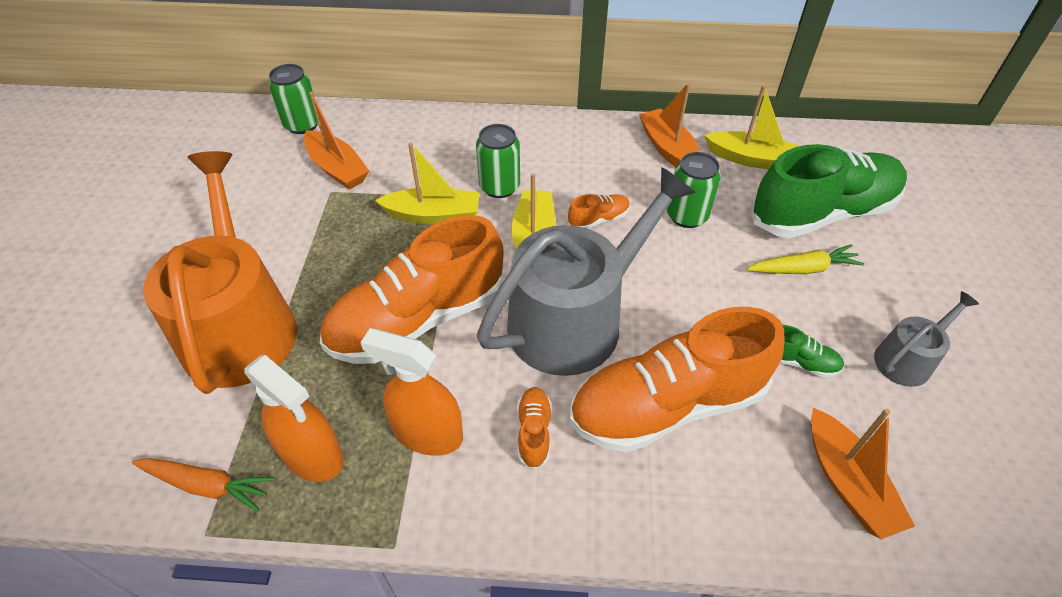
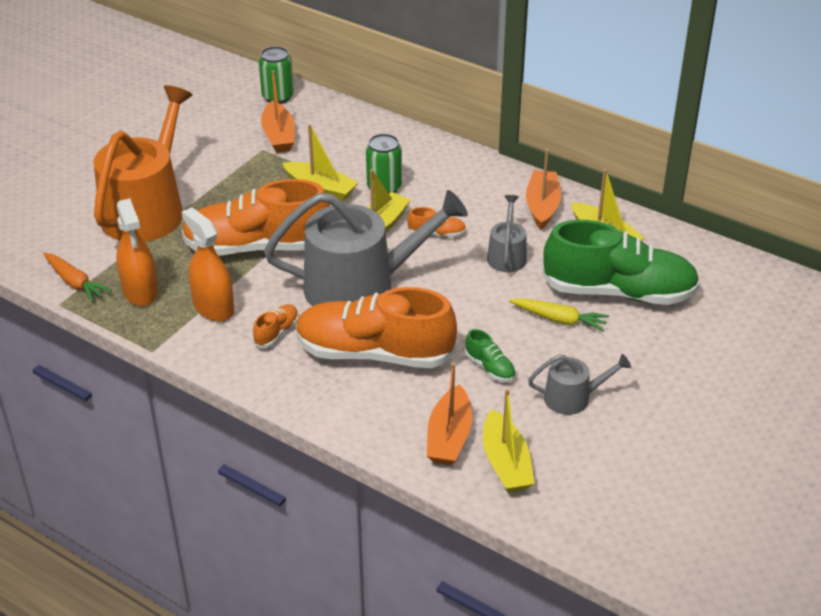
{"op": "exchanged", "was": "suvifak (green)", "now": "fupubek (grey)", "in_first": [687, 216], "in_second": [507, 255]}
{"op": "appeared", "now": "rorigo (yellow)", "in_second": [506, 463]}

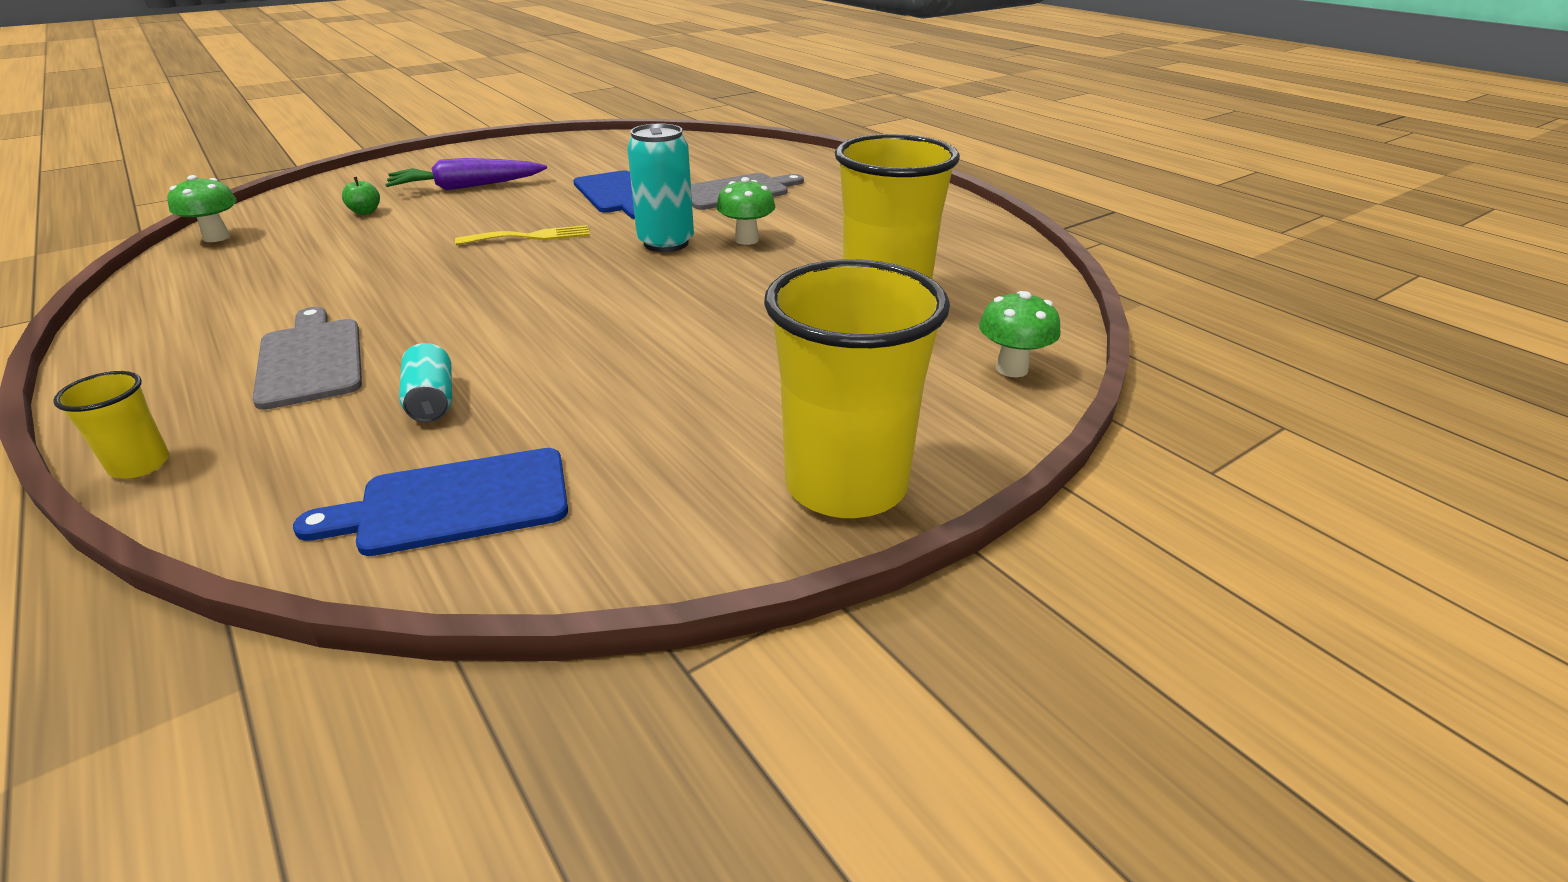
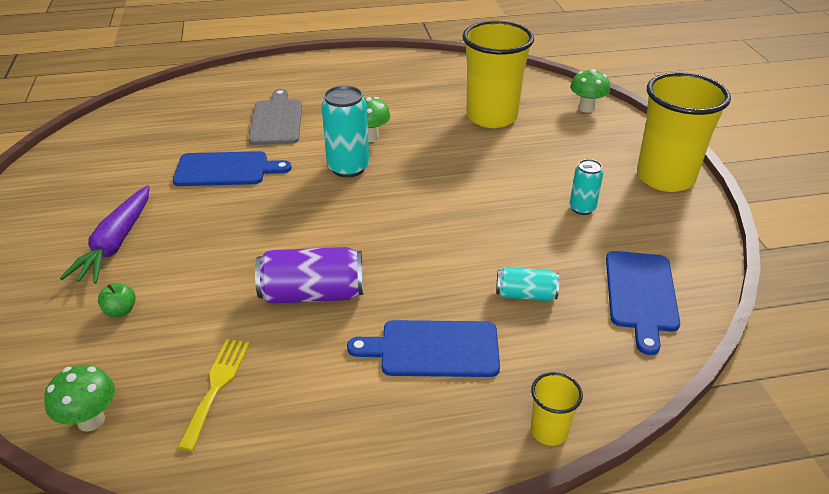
{"op": "relocated", "was": "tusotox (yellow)", "in_first": [531, 237], "in_second": [216, 386]}
{"op": "colour", "was": "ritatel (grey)", "now": "ritatel (blue)", "in_first": [310, 360], "in_second": [433, 349]}
{"op": "appeared", "now": "suvifak (turquoise)", "in_second": [582, 208]}
{"op": "appeared", "now": "suvifak (purple)", "in_second": [312, 294]}

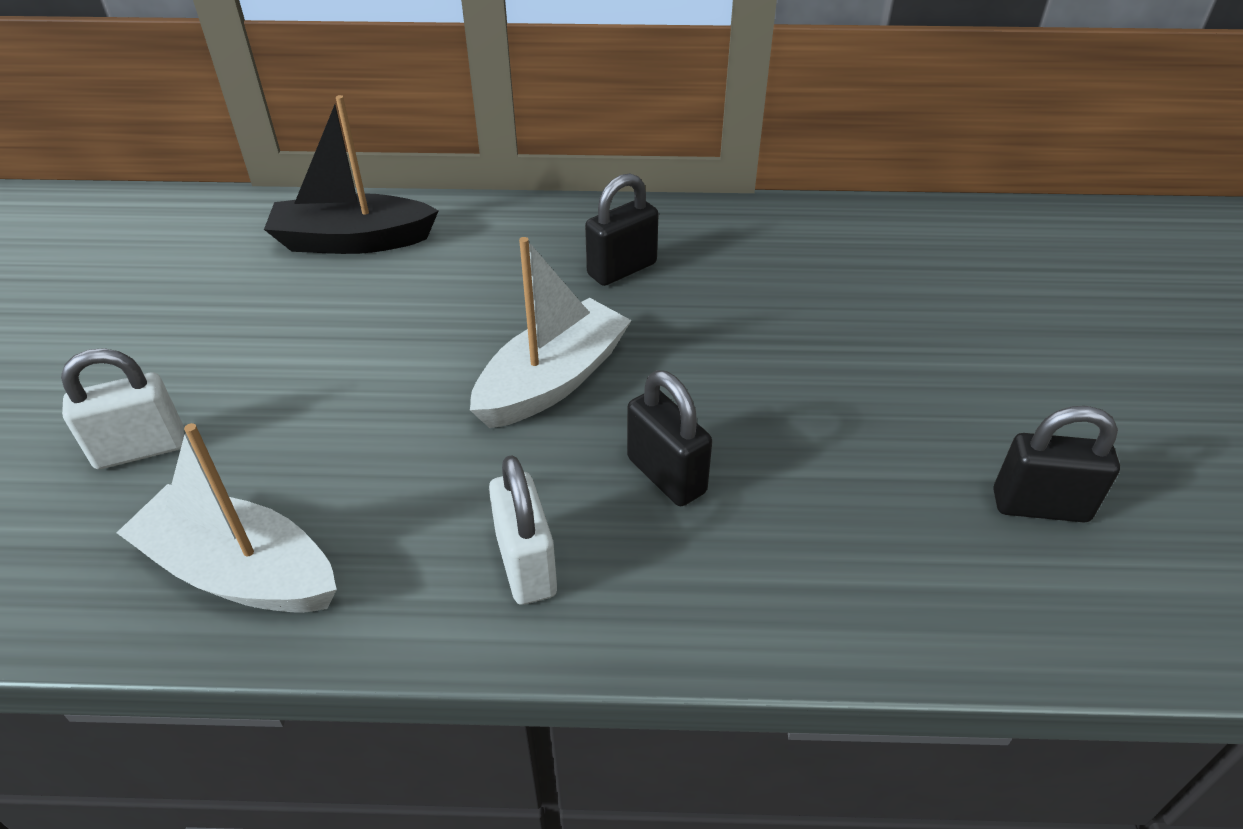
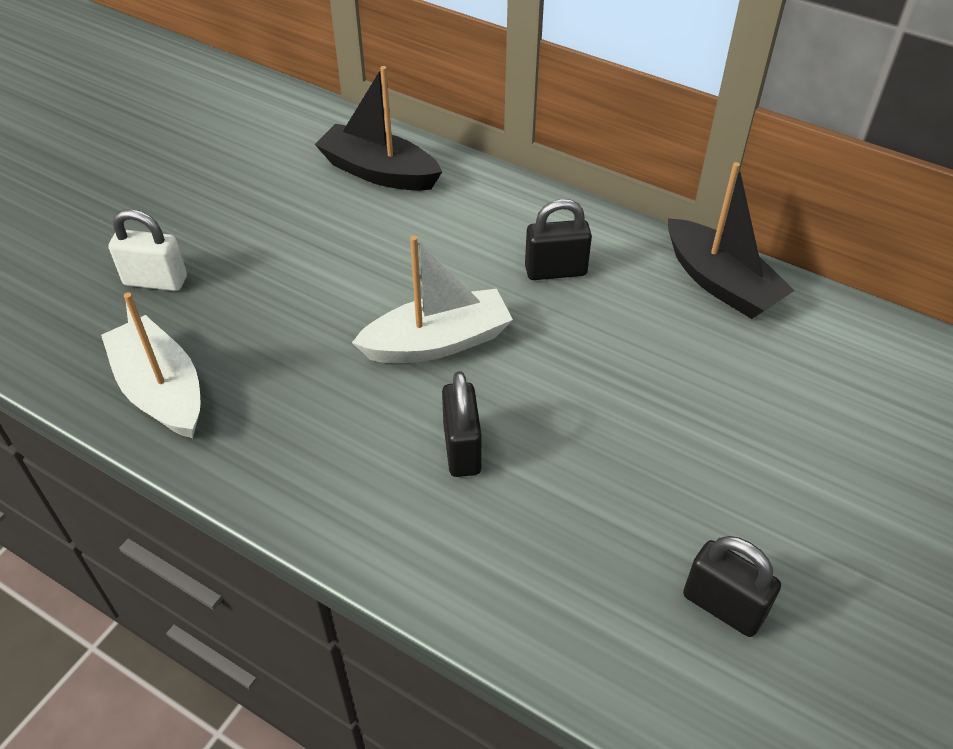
{"op": "missing", "was": "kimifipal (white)", "in_first": [526, 565]}
{"op": "appeared", "now": "rorigo (black)", "in_second": [721, 283]}

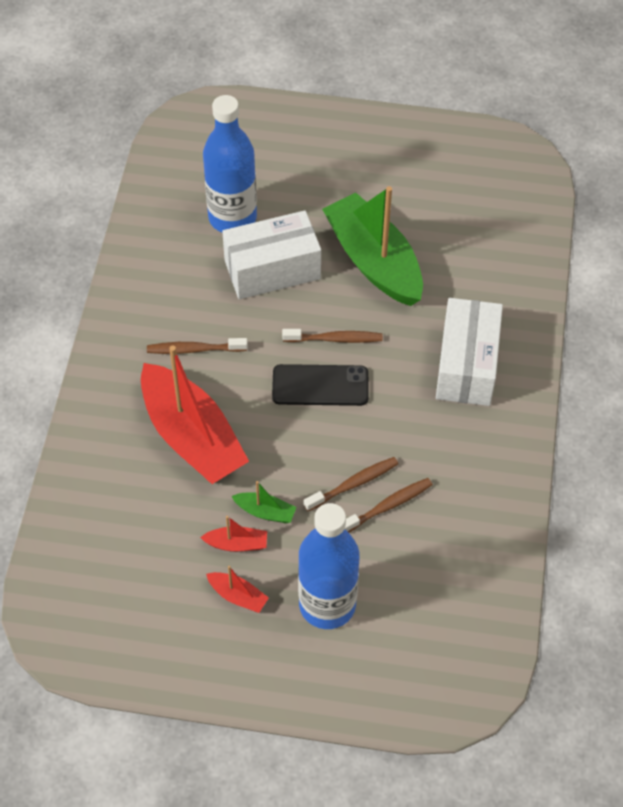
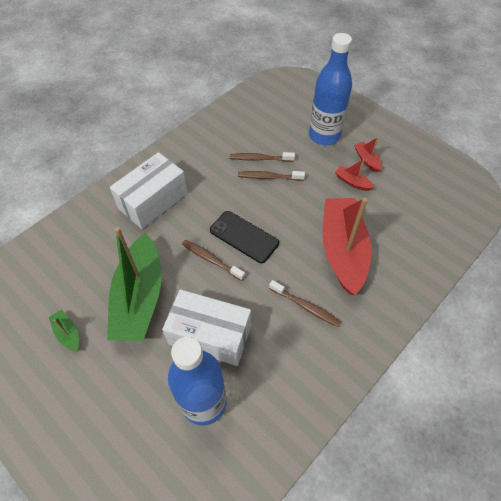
{"op": "relocated", "was": "rorigo (green)", "in_first": [265, 512], "in_second": [68, 333]}

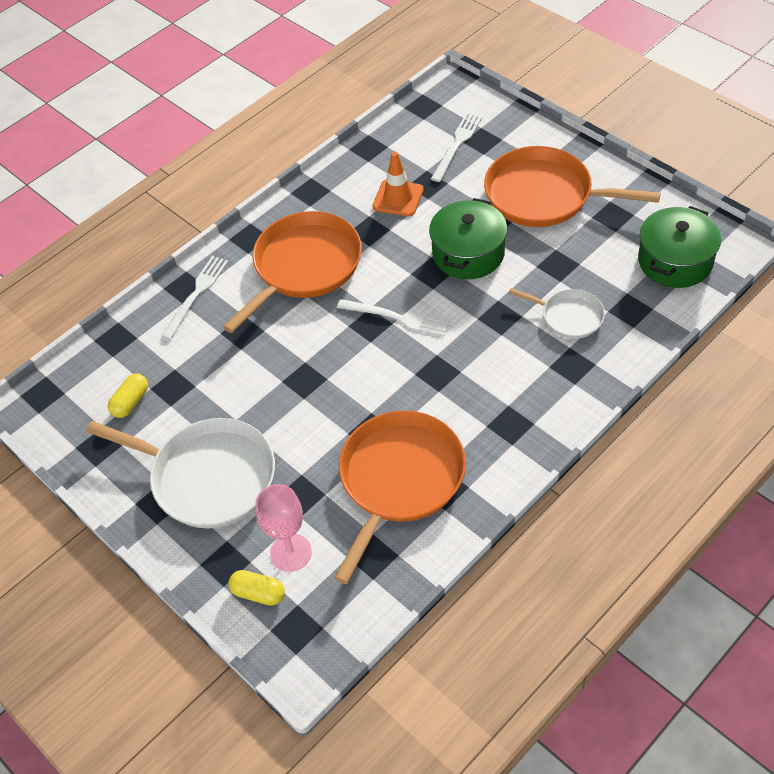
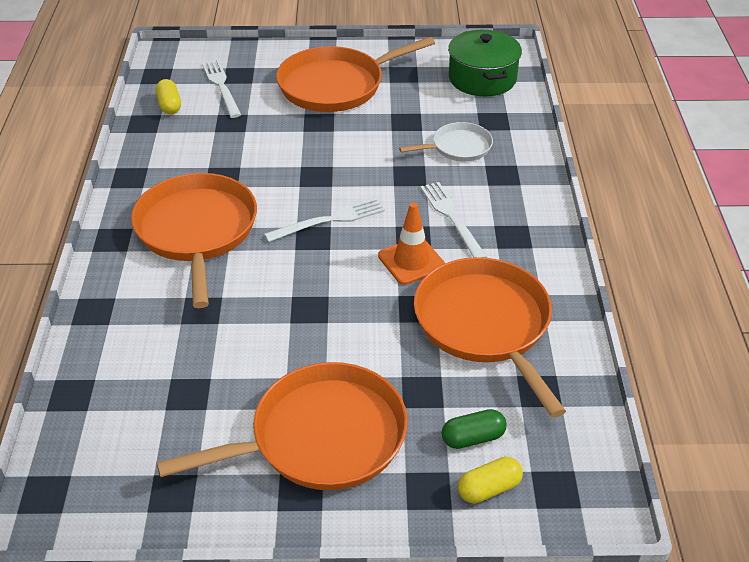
{"op": "relocated", "was": "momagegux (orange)", "in_first": [398, 198], "in_second": [411, 261]}
{"op": "missing", "was": "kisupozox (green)", "in_first": [468, 253]}
{"op": "relocated", "was": "tusotox (white)", "in_first": [196, 294], "in_second": [452, 218]}
{"op": "relocated", "was": "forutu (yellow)", "in_first": [131, 402], "in_second": [169, 105]}
{"op": "colour", "was": "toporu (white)", "now": "toporu (orange)", "in_first": [207, 477], "in_second": [320, 437]}
{"op": "exchanged", "was": "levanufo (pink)", "now": "forutu (green)", "in_first": [291, 552], "in_second": [473, 438]}

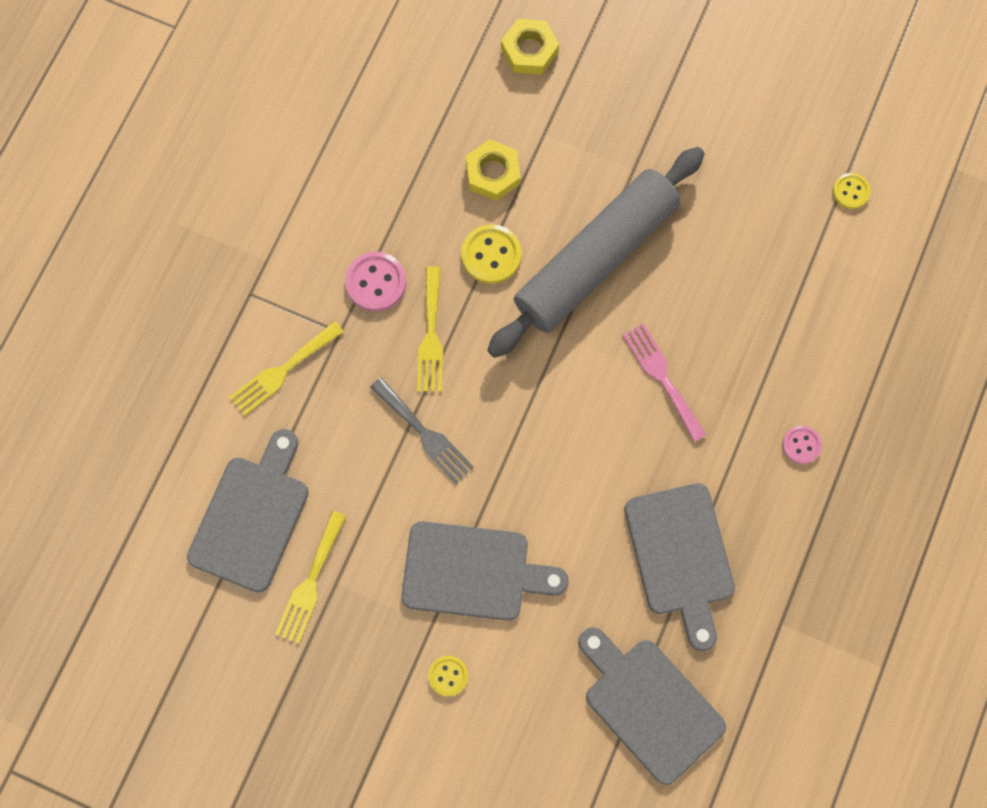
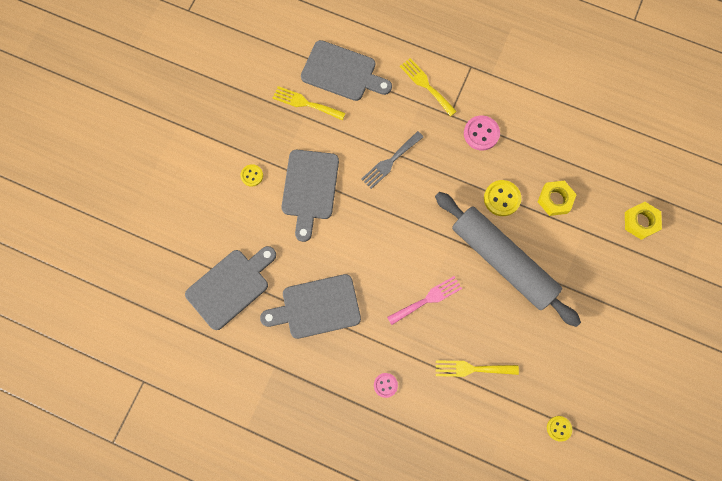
{"op": "relocated", "was": "tusotox (yellow)", "in_first": [431, 336], "in_second": [472, 369]}

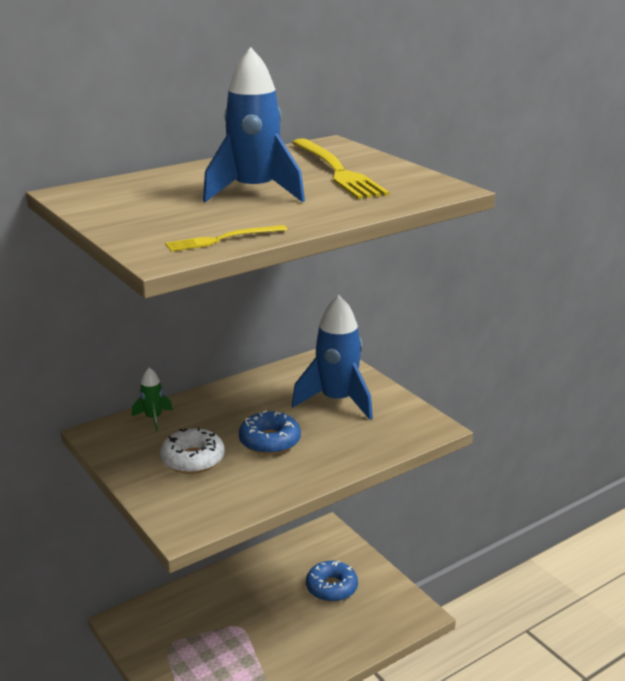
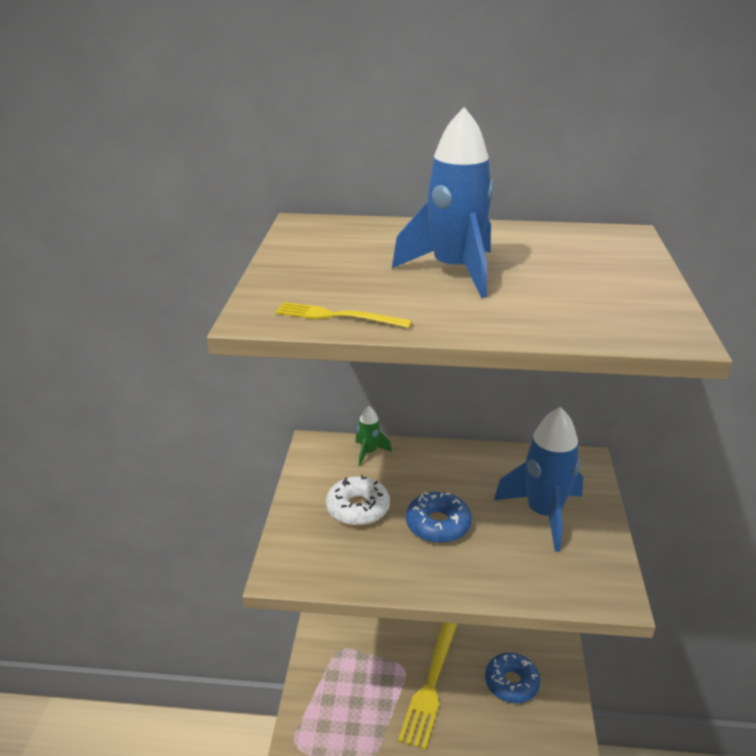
{"op": "relocated", "was": "tusotox (yellow)", "in_first": [337, 171], "in_second": [432, 680]}

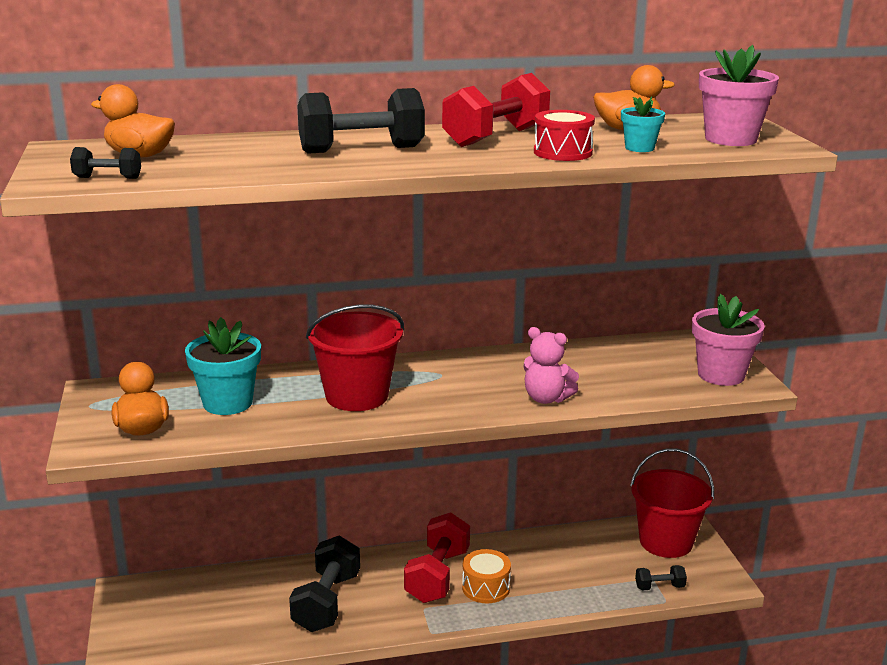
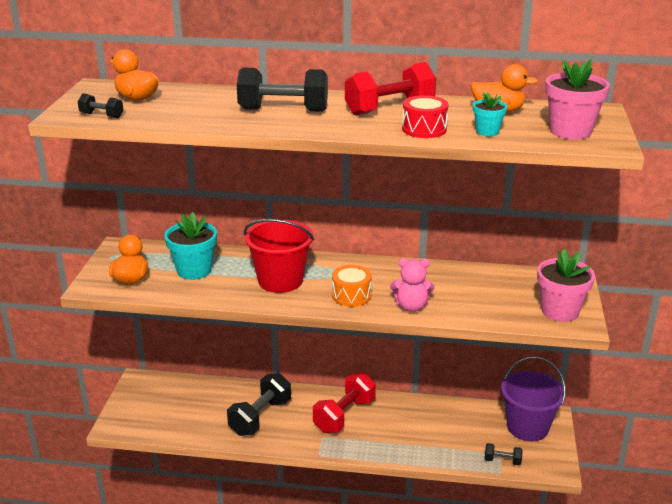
{"op": "spun", "was": "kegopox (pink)", "in_first": [546, 398], "in_second": [411, 306], "clockwise": -45}
{"op": "colour", "was": "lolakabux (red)", "now": "lolakabux (purple)", "in_first": [666, 542], "in_second": [527, 427]}
{"op": "relocated", "was": "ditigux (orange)", "in_first": [486, 588], "in_second": [351, 295]}

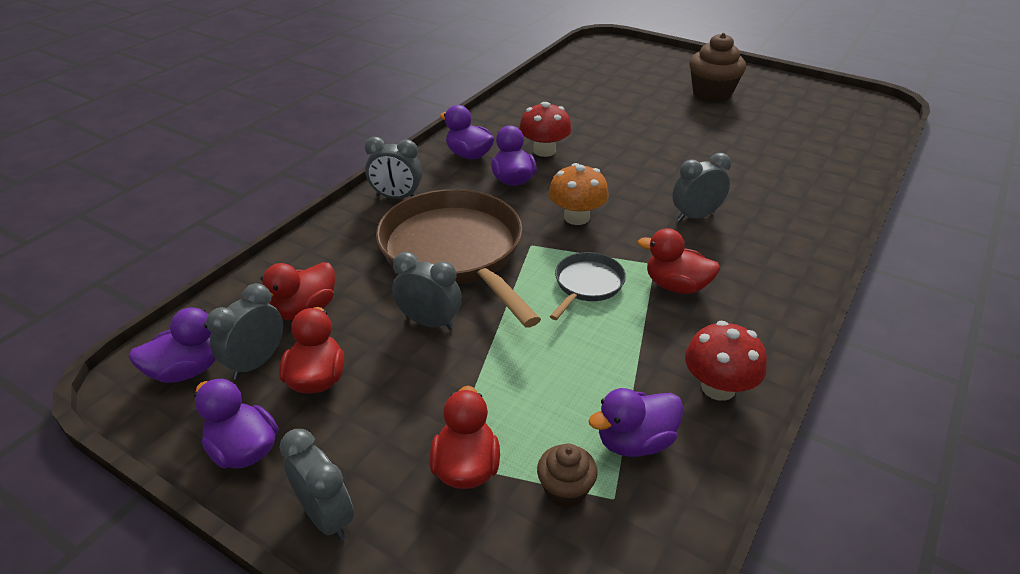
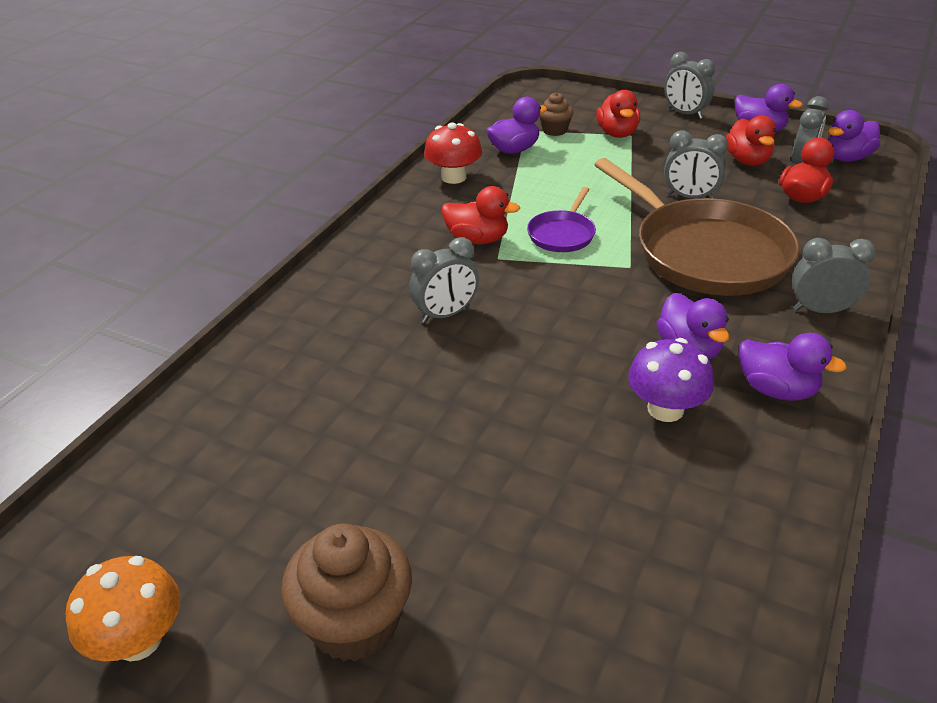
{"op": "colour", "was": "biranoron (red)", "now": "biranoron (purple)", "in_first": [544, 151], "in_second": [665, 409]}
{"op": "relocated", "was": "biranoron (orange)", "in_first": [576, 217], "in_second": [138, 640]}
{"op": "colour", "was": "toporu (grey)", "now": "toporu (purple)", "in_first": [587, 284], "in_second": [562, 234]}

